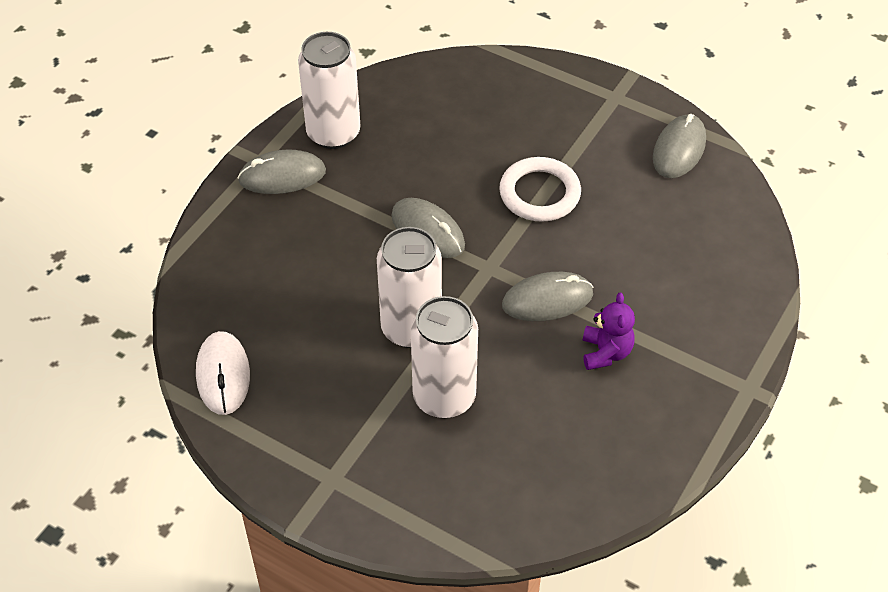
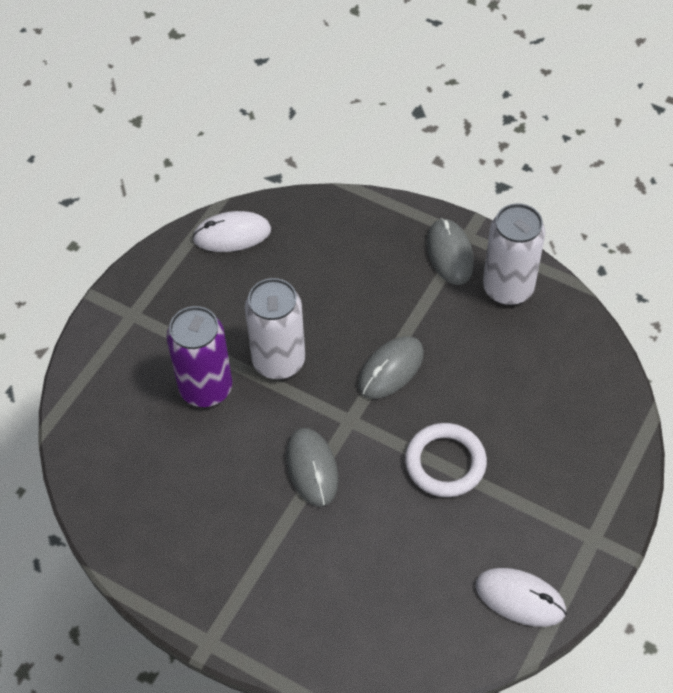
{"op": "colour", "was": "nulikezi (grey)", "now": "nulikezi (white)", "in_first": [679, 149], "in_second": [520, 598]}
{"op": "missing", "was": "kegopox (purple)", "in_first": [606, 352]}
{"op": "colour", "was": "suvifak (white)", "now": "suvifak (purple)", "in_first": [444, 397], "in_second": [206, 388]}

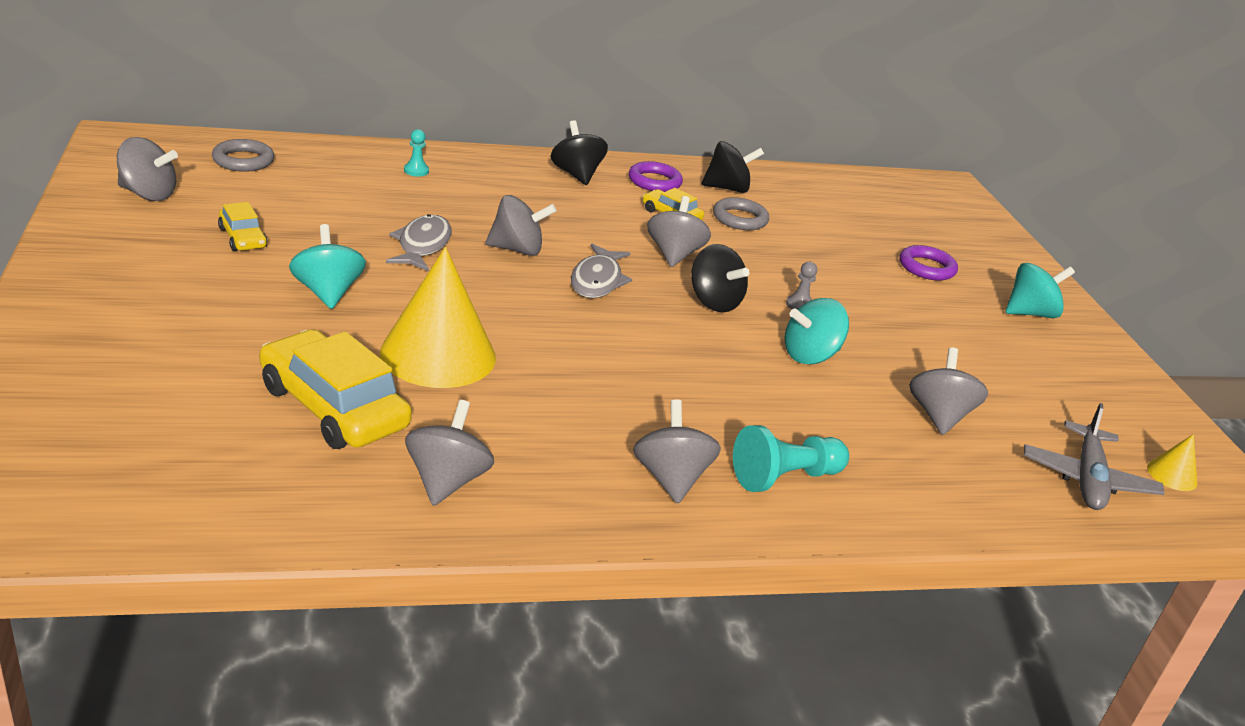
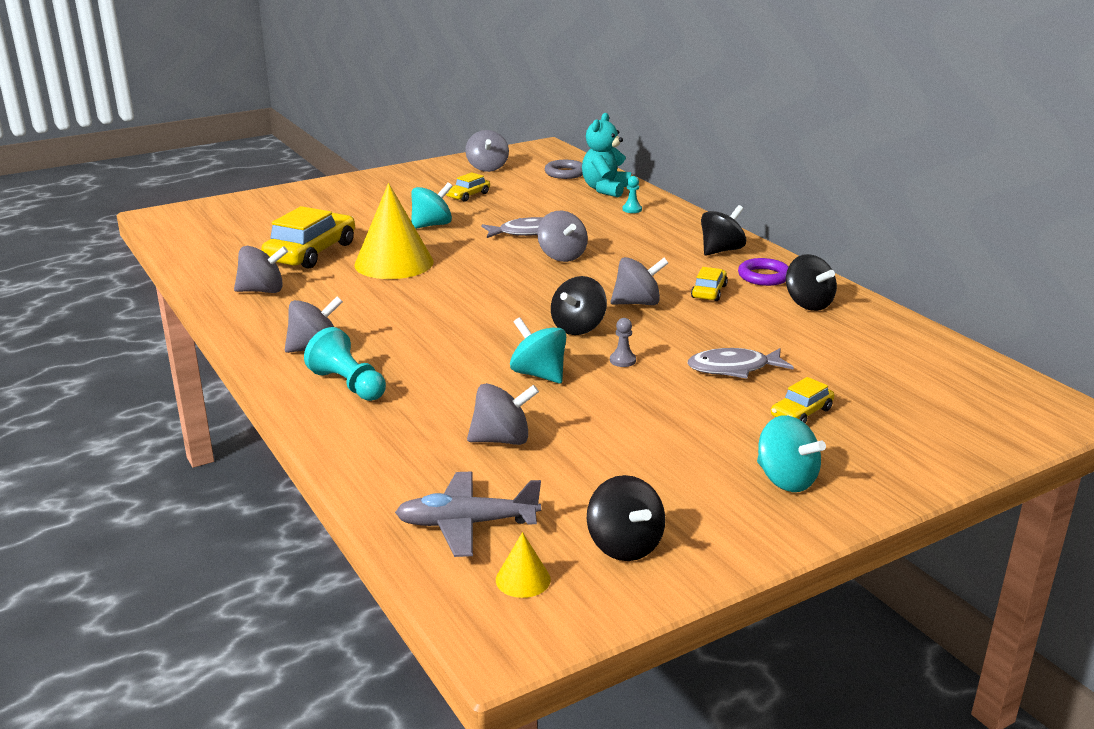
{"op": "missing", "was": "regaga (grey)", "in_first": [740, 219]}
{"op": "relocated", "was": "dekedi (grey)", "in_first": [597, 280], "in_second": [733, 368]}
{"op": "exchanged", "was": "regaga (purple)", "now": "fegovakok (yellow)", "in_first": [926, 267], "in_second": [801, 413]}
{"op": "appeared", "now": "kegopox (turquoise)", "in_second": [605, 189]}
{"op": "appeared", "now": "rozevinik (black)", "in_second": [624, 545]}

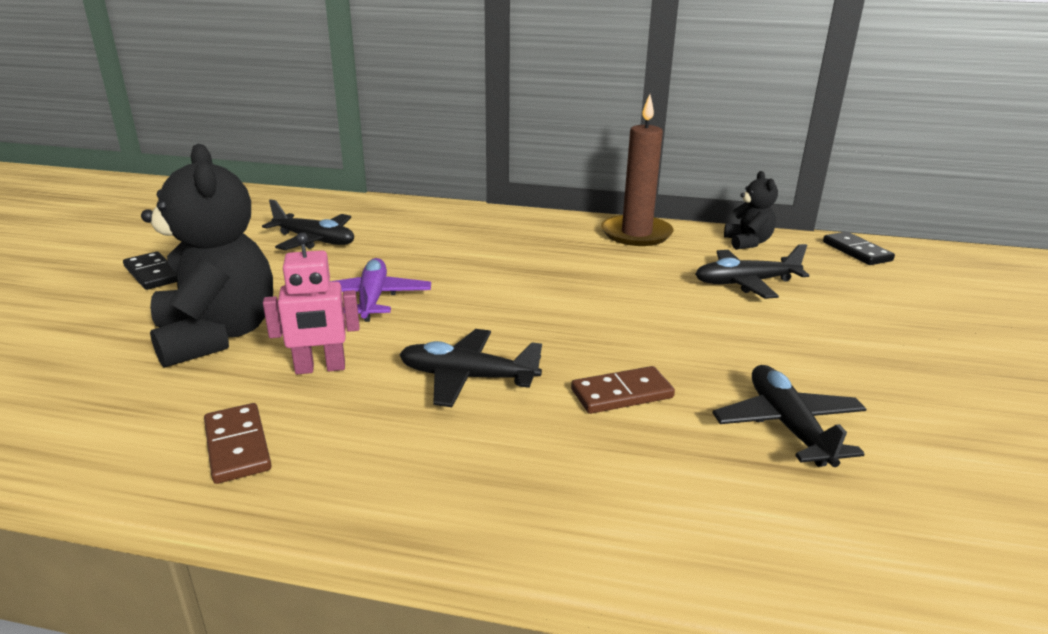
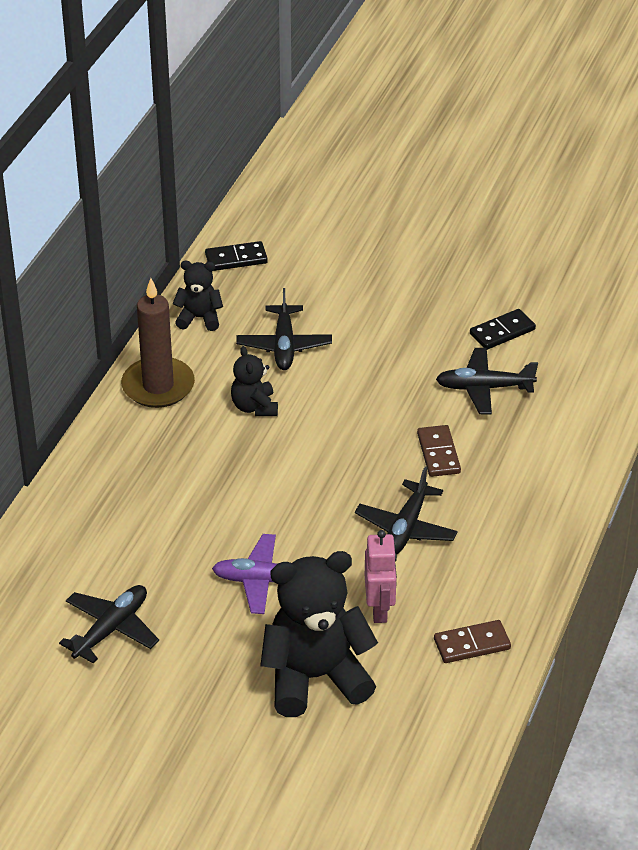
{"op": "relocated", "was": "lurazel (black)", "in_first": [153, 274], "in_second": [502, 332]}
{"op": "appeared", "now": "kegopox (black)", "in_second": [254, 407]}

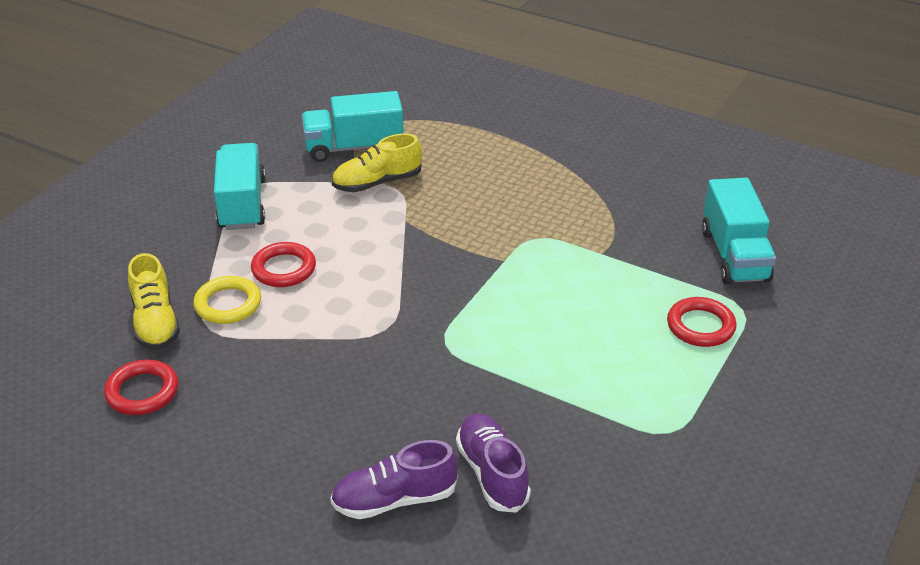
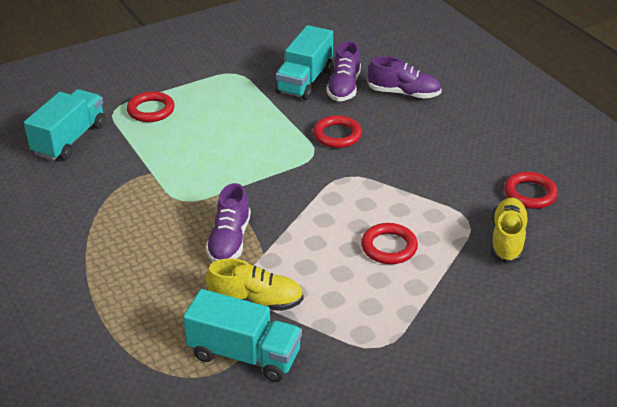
{"op": "relocated", "was": "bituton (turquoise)", "in_first": [242, 204], "in_second": [305, 81]}
{"op": "missing", "was": "regaga (yellow)", "in_first": [228, 304]}
{"op": "appeared", "now": "regaga (red)", "in_second": [337, 135]}
{"op": "appeared", "now": "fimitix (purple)", "in_second": [229, 240]}

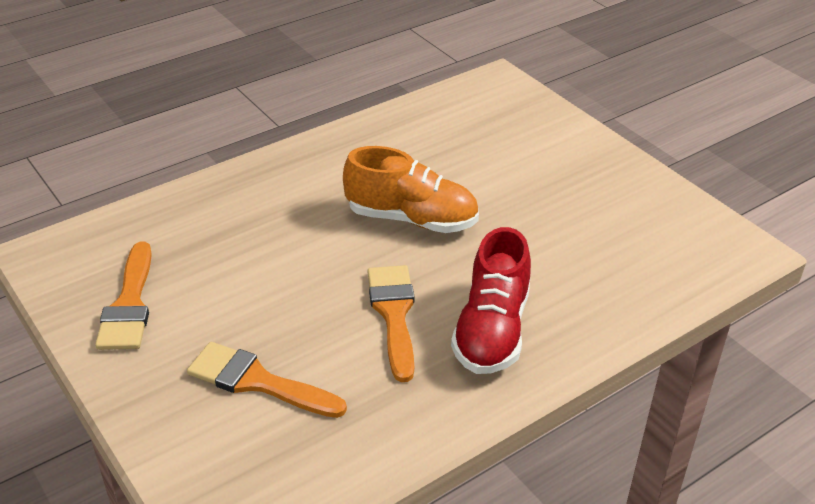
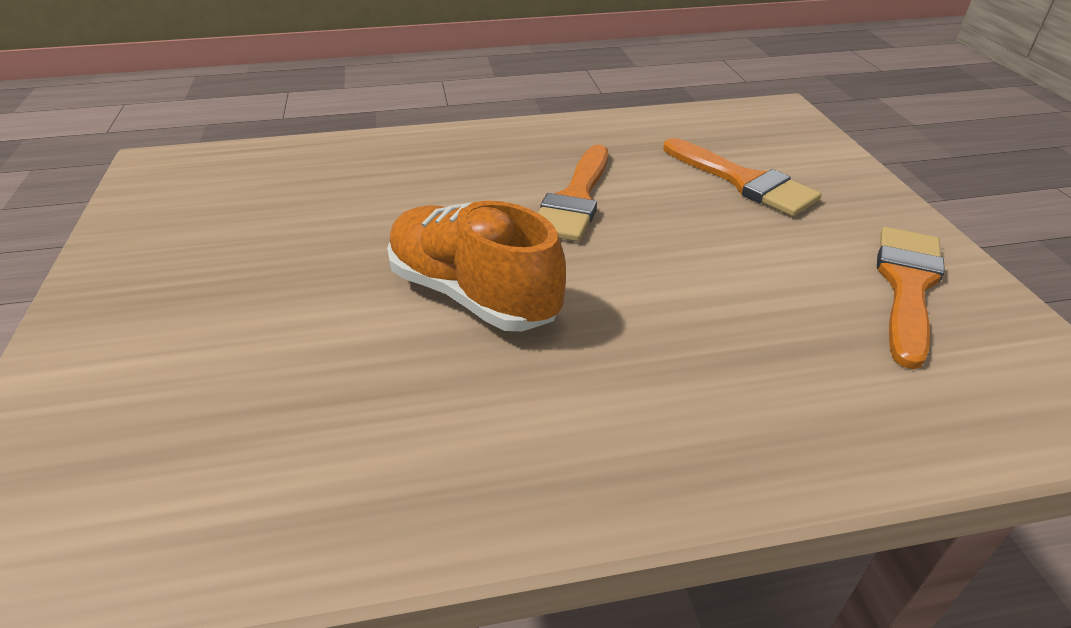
{"op": "missing", "was": "fimitix (red)", "in_first": [491, 330]}

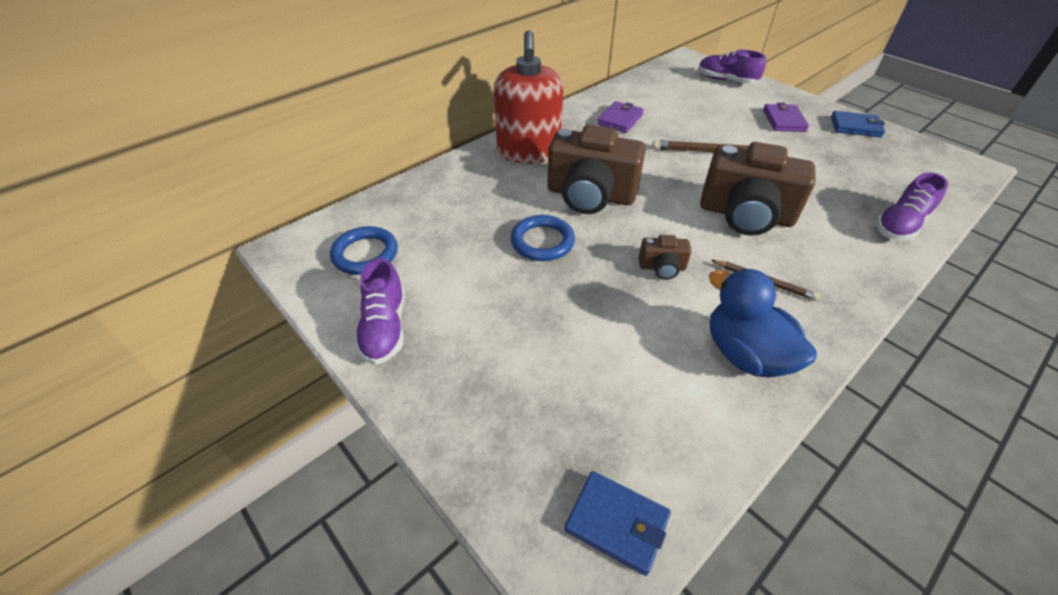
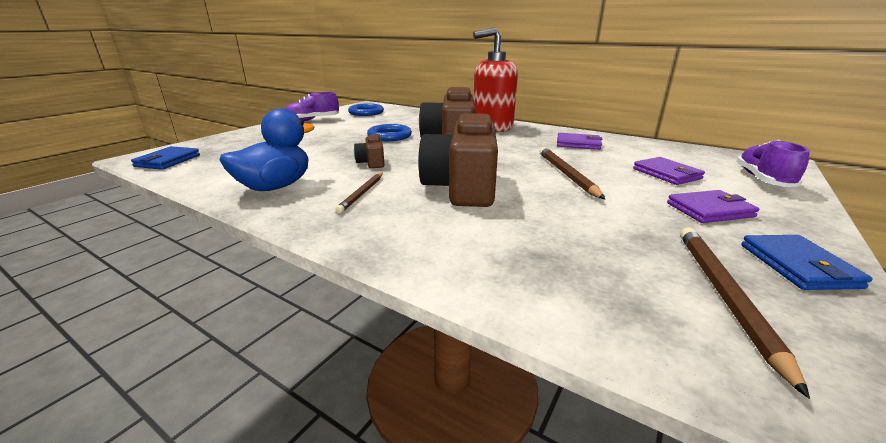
{"op": "missing", "was": "fimitix (purple)", "in_first": [900, 225]}
{"op": "appeared", "now": "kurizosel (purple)", "in_second": [666, 174]}
{"op": "appeared", "now": "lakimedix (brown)", "in_second": [724, 295]}

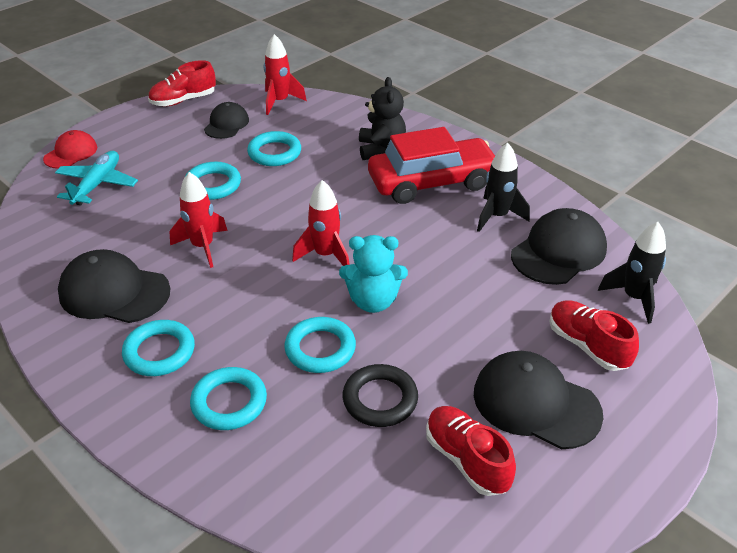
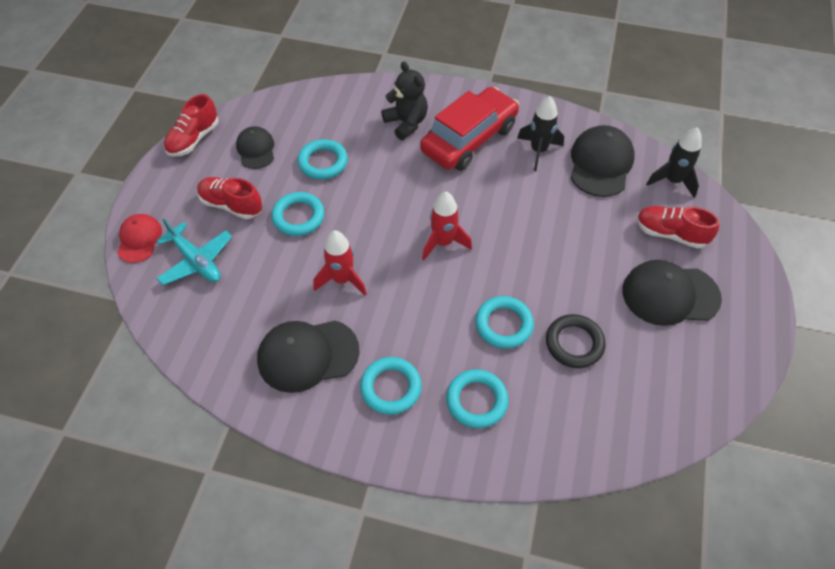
{"op": "missing", "was": "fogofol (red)", "in_first": [280, 102]}
{"op": "spun", "was": "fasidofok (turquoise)", "in_first": [97, 184], "in_second": [196, 261], "clockwise": 150}
{"op": "missing", "was": "kegopox (turquoise)", "in_first": [373, 301]}
{"op": "relocated", "was": "fimitix (red)", "in_first": [466, 459], "in_second": [231, 205]}

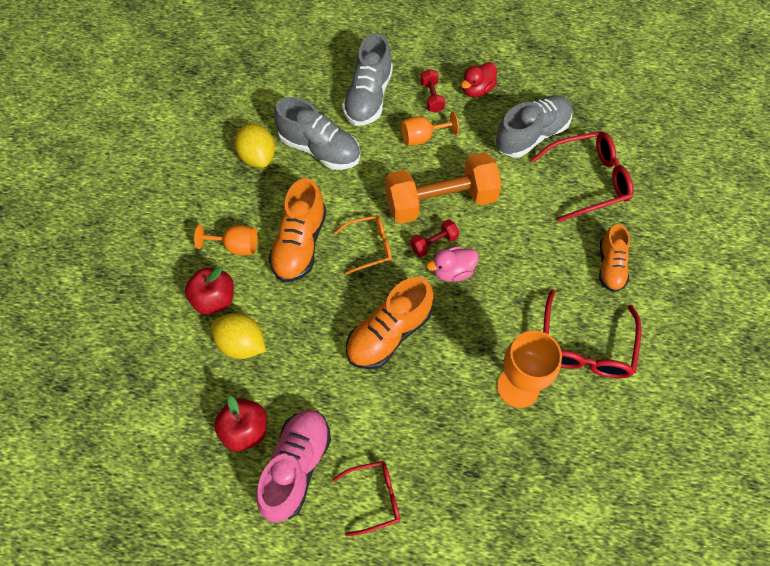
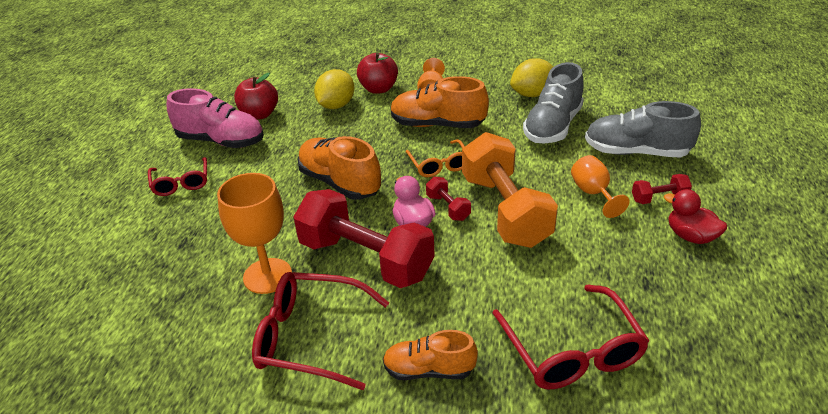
{"op": "missing", "was": "fimitix (grey)", "in_first": [531, 135]}
{"op": "appeared", "now": "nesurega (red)", "in_second": [366, 259]}

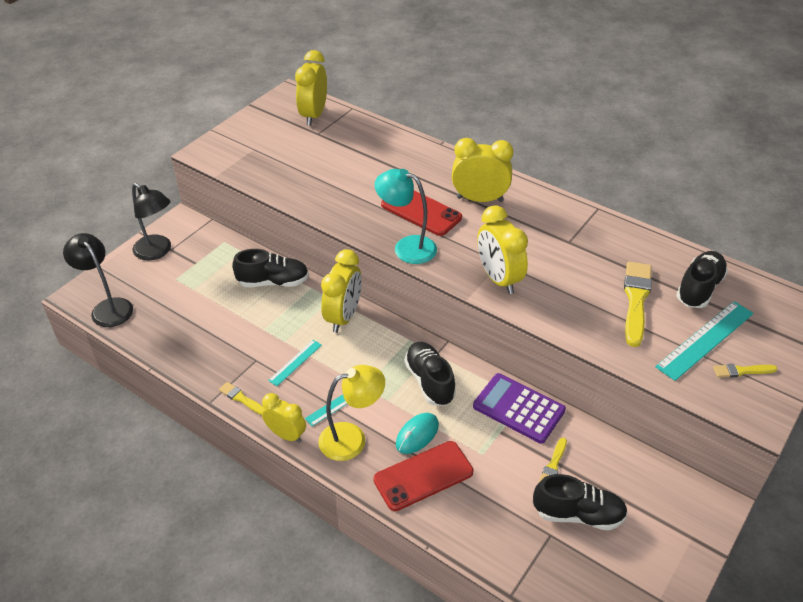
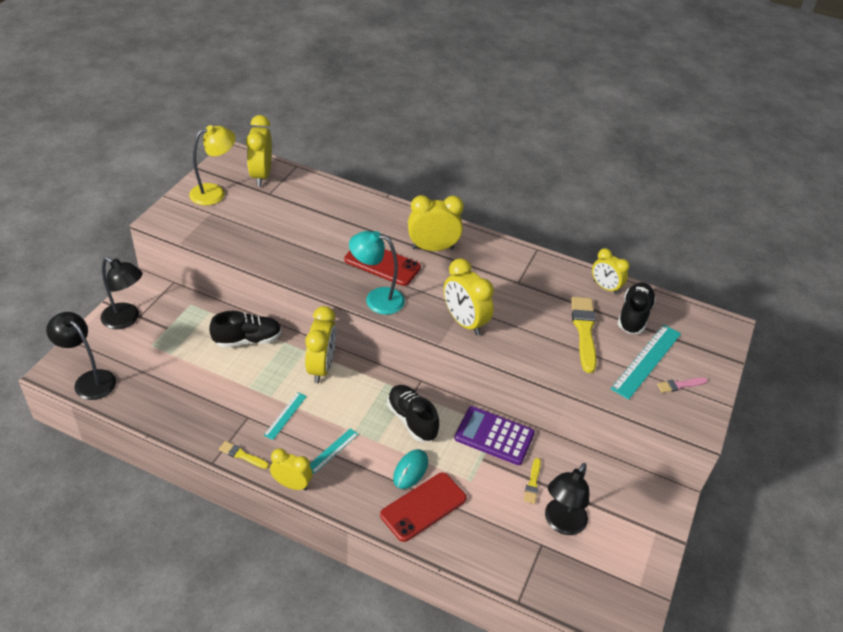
{"op": "colour", "was": "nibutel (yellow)", "now": "nibutel (pink)", "in_first": [741, 371], "in_second": [680, 385]}
{"op": "relocated", "was": "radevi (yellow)", "in_first": [352, 438], "in_second": [214, 192]}
{"op": "exchanged", "was": "fimitix (black)", "now": "radevi (black)", "in_first": [578, 514], "in_second": [561, 523]}
{"op": "appeared", "now": "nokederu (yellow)", "in_second": [605, 287]}

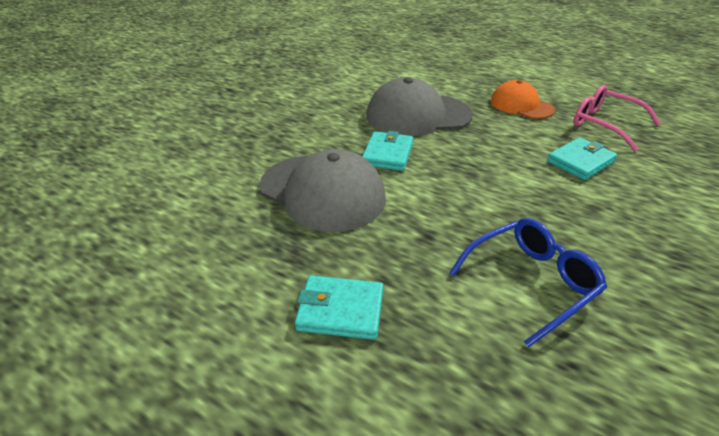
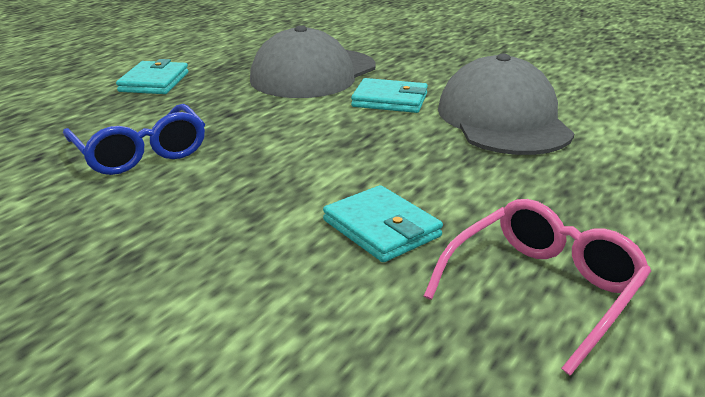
{"op": "missing", "was": "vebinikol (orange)", "in_first": [521, 105]}

